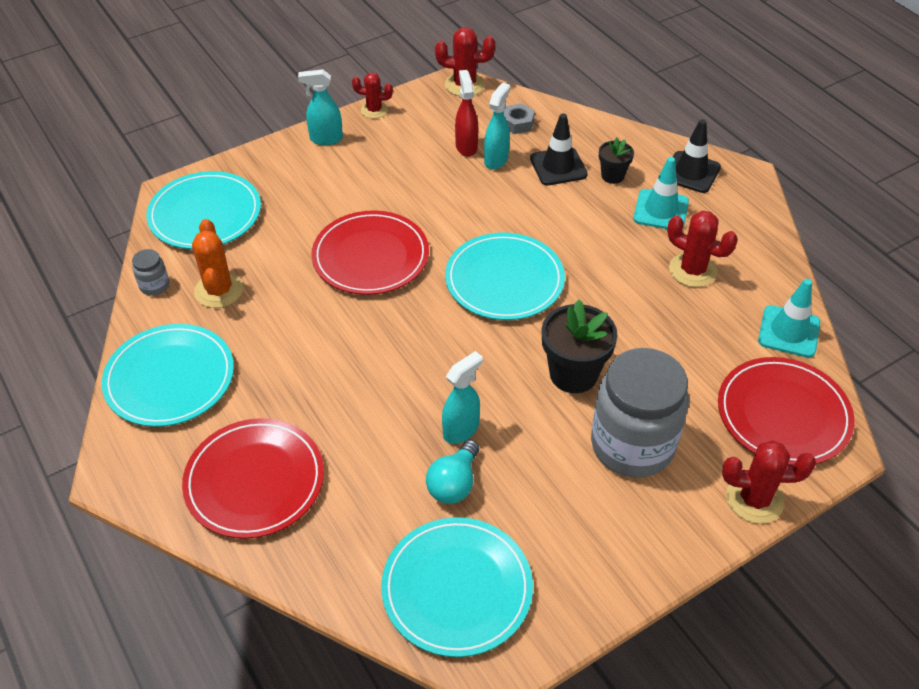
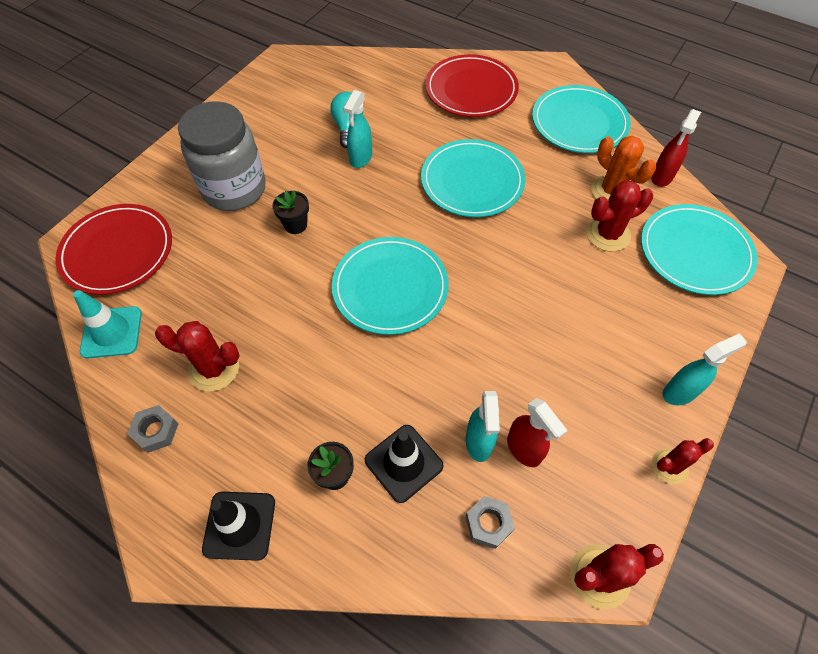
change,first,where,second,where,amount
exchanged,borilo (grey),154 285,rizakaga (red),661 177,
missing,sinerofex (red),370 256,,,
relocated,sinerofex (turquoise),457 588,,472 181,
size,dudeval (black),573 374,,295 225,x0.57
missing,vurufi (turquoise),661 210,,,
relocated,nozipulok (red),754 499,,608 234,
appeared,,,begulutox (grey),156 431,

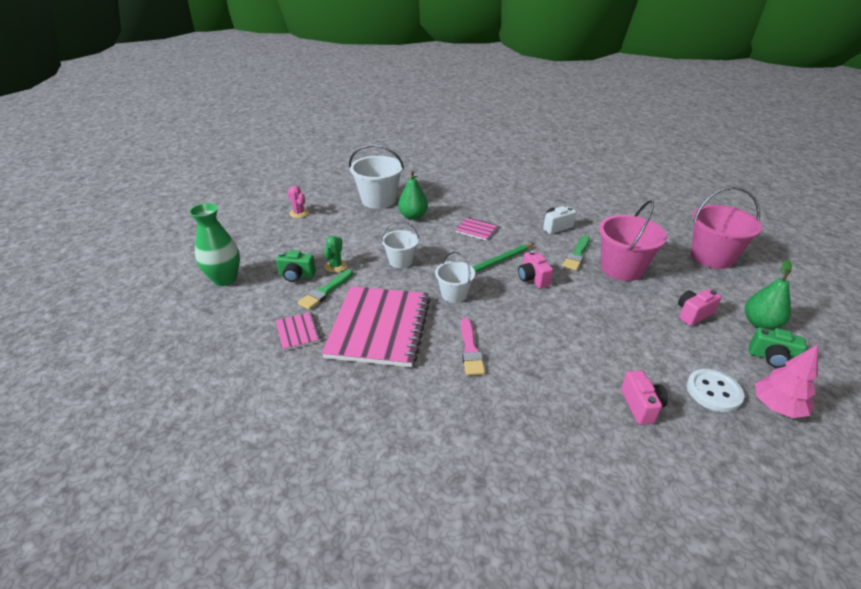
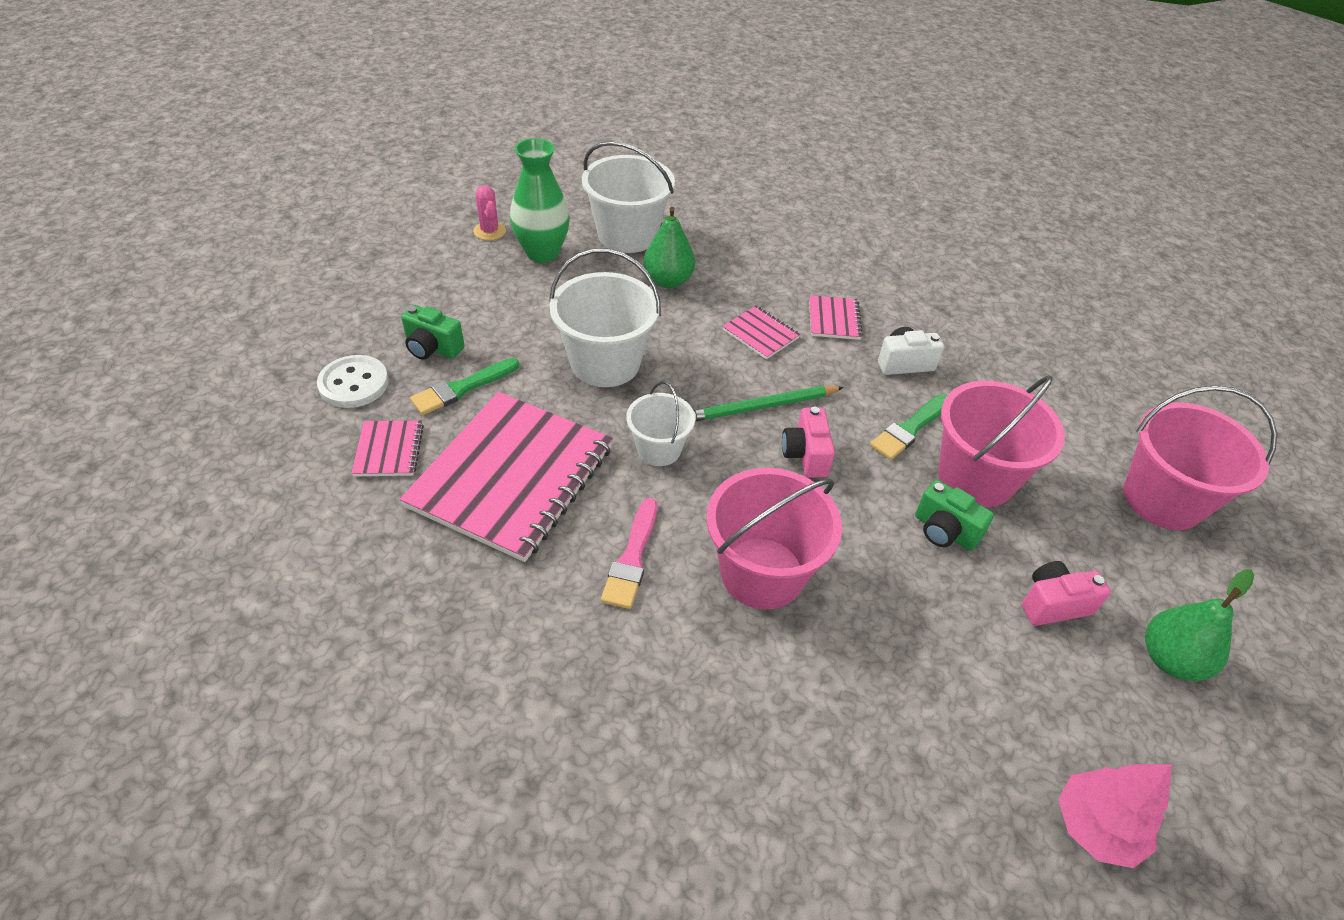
change,first,where,second,where,amount
relocated,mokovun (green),225 279,,542 253,
missing,nozipulok (green),336 266,,,
size,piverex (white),401 261,,605 363,x1.70
missing,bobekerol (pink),641 406,,,
relocated,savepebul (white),713 392,,354 384,
relocated,bobekerol (green),771 358,,944 531,
appeared,,,piverex (pink),762 573,
appeared,,,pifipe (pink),834 319,

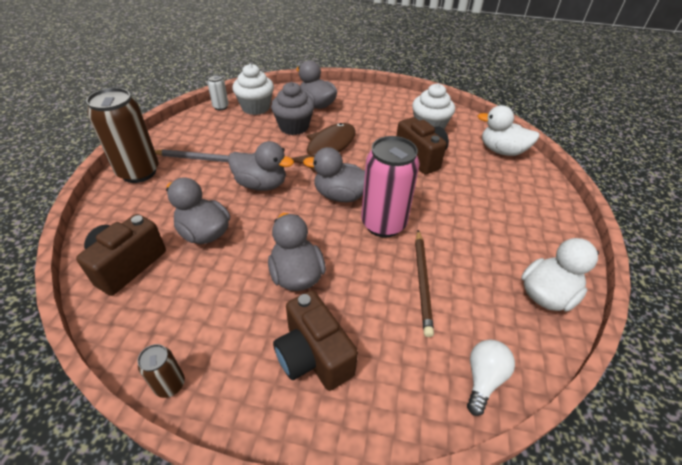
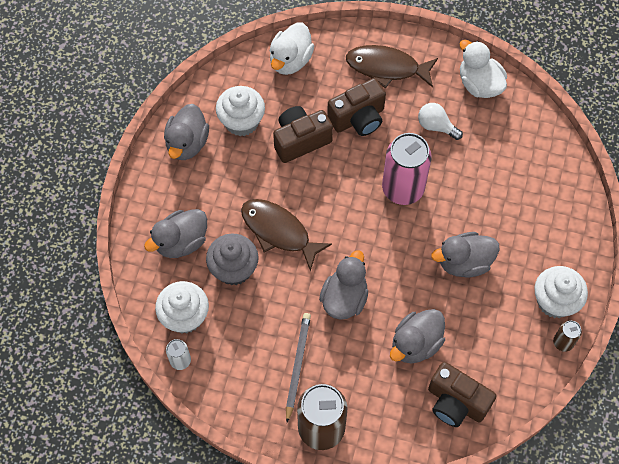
change,first,where,second,where,amount
relocated,bobekerol (brown),313 356,,358 118,
relocated,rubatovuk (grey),340 196,,187 143,
missing,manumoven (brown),422 282,,,
relocated,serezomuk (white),483 379,,436 126,
appeared,,,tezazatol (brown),387 68,
appeared,,,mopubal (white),555 301,

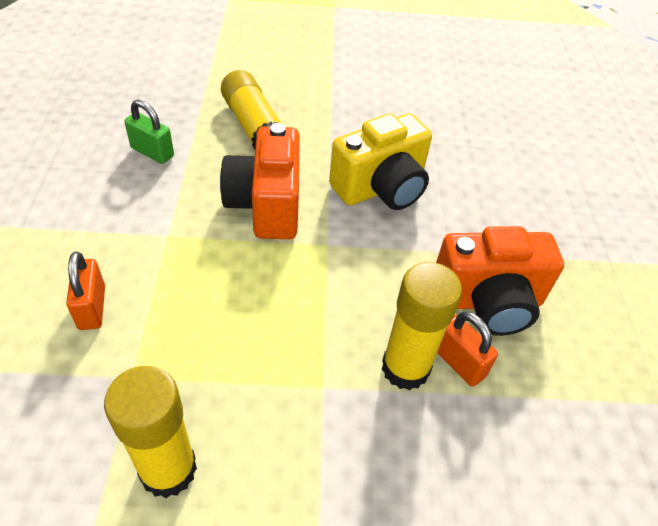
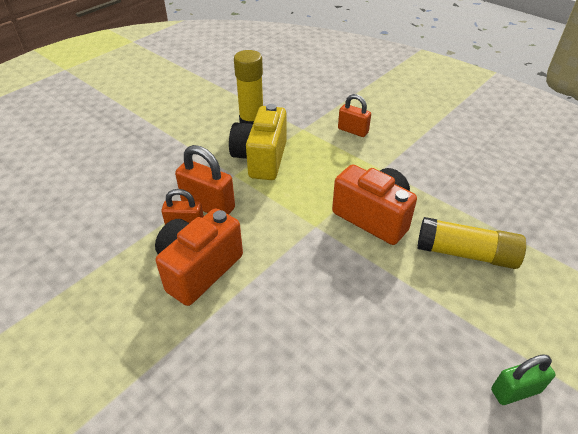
change,first,where,second,where,amount
relocated,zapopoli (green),152 152,,515 391,
relocated,bobekerol (yellow),381 188,,261 159,
exchanged,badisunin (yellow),405 368,zapopoli (orange),208 205,

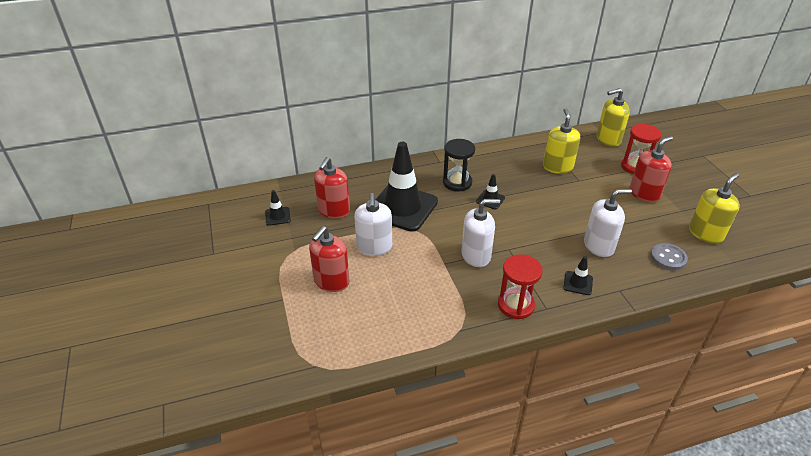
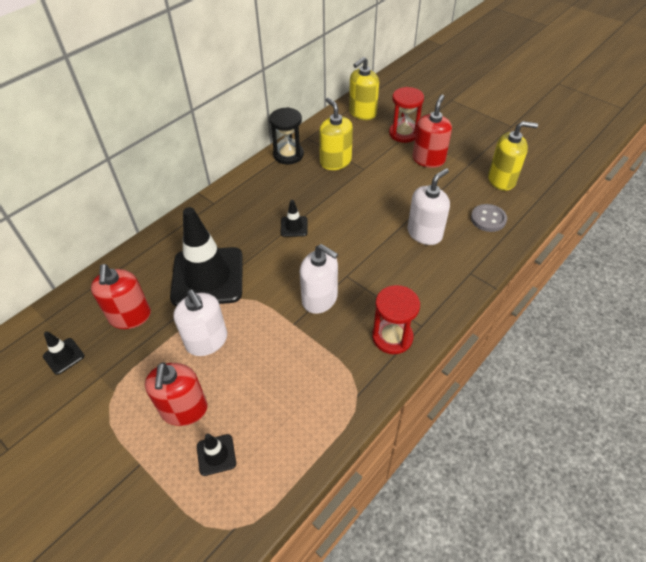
change,first,where,second,where,amount
relocated,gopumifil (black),457 182,,288 155,
spun,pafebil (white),476 255,,320 299,75 degrees clockwise
relocated,vurufi (black),578 283,,216 455,
spun,pafebil (yellow),706 233,,501 180,75 degrees clockwise

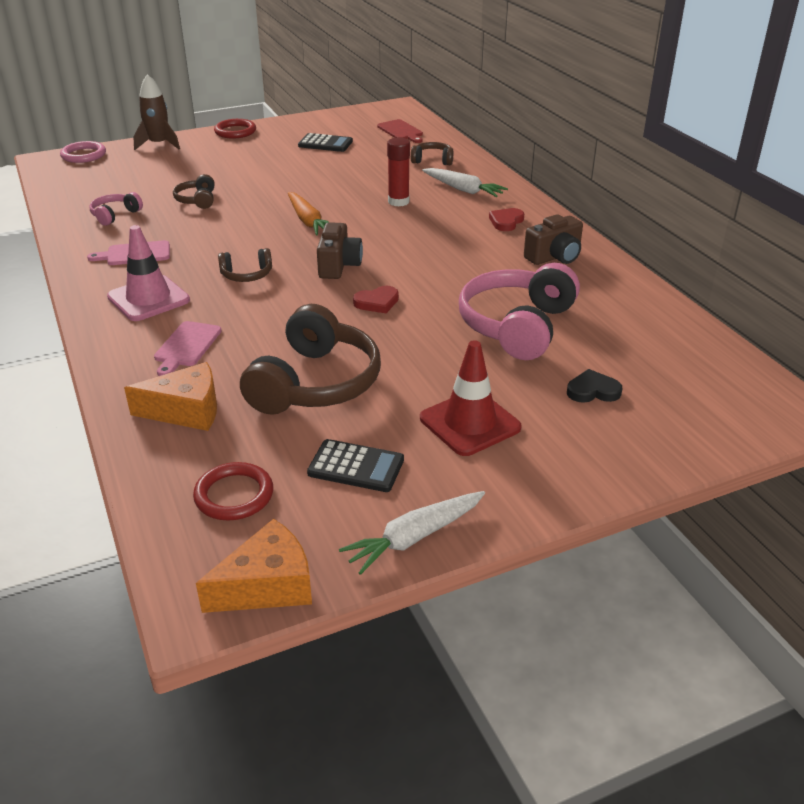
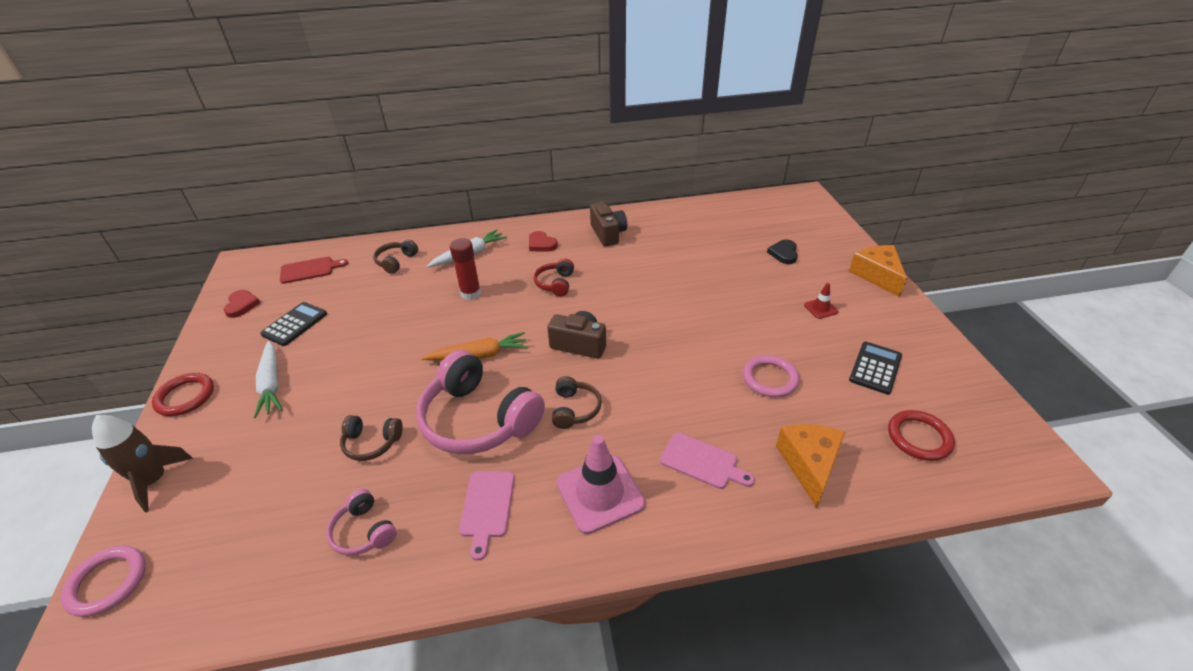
change,first,where,second,where,amount
relocated,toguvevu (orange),267 585,,877 276,
exchanged,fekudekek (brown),315 383,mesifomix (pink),770 378,
relocated,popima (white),414 537,,271 384,
relocated,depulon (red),377 302,,242 305,
size,vurufi (red),470 423,,820 308,x0.48
relocated,fekudekek (pink),517 326,,478 419,
appeared,,,fekudekek (red),555 283,

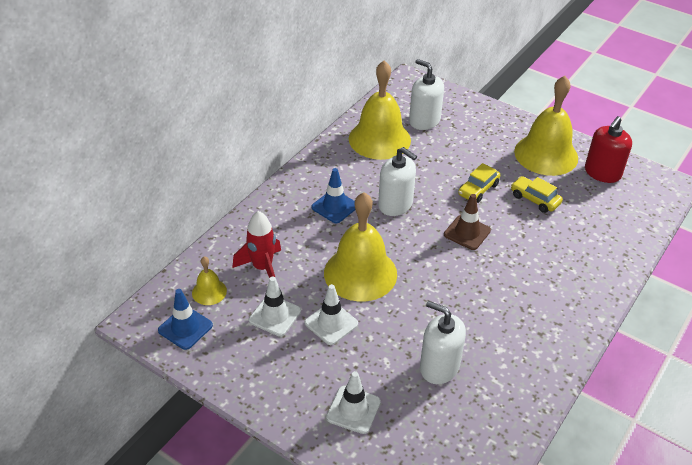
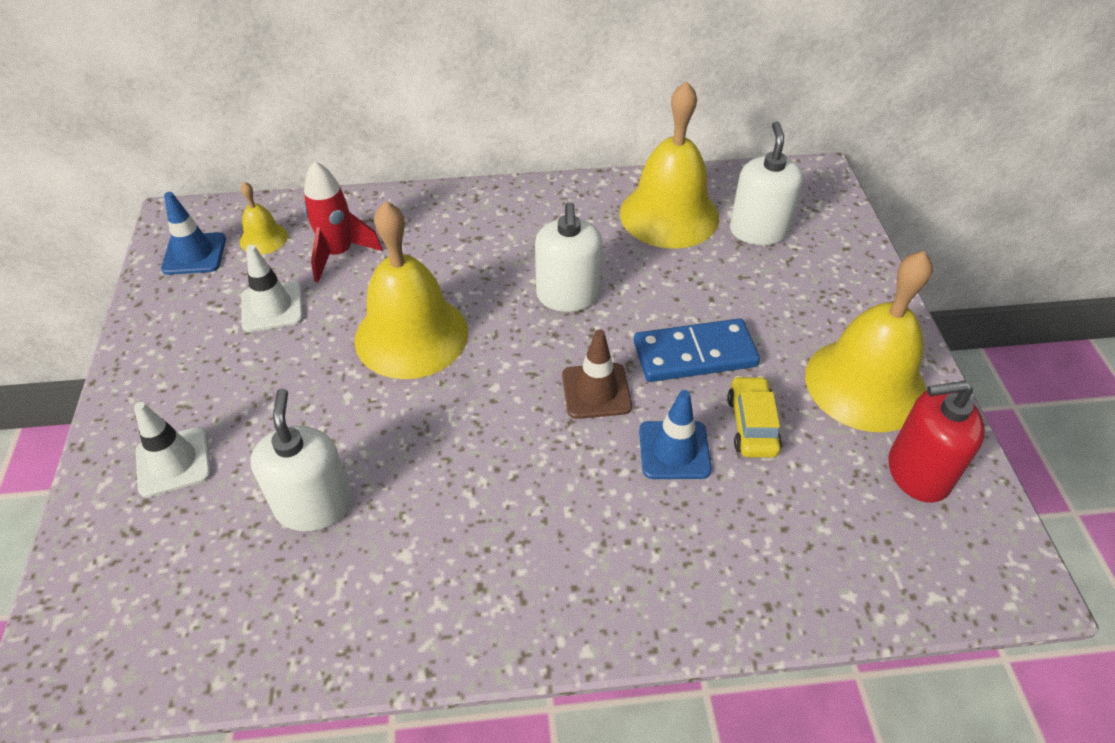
change,first,where,second,where,amount
missing,vurufi (white),331 323,,,
relocated,vurufi (blue),334 207,,674 450,
exchanged,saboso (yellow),478 189,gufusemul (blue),694 354,

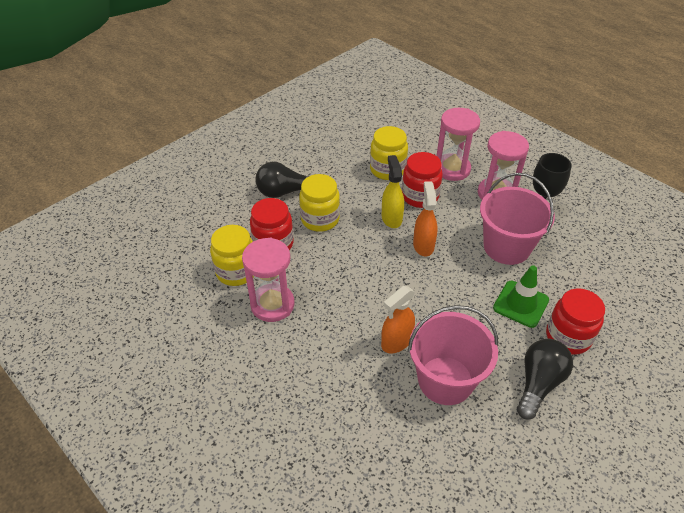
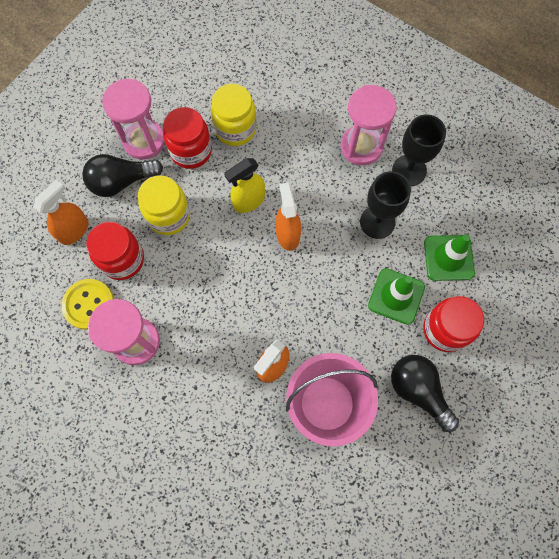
change,first,where,second,where,amount
exchanged,borilo (yellow),236 271,savepebul (yellow),89 304,
spun,rizakaga (yellow),391 218,,248 201,105 degrees counterclockwise
relocated,borilo (red),420 196,,191 151,
relocated,gopumifil (pink),452 169,,144 141,
exchanged,piverex (pink),506 247,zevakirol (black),377 222,
spun,serezomuk (black),538 383,,418 391,60 degrees counterclockwise
appeared,,,rizakaga (orange),74 230,
appeared,,,vurufi (green),448 258,

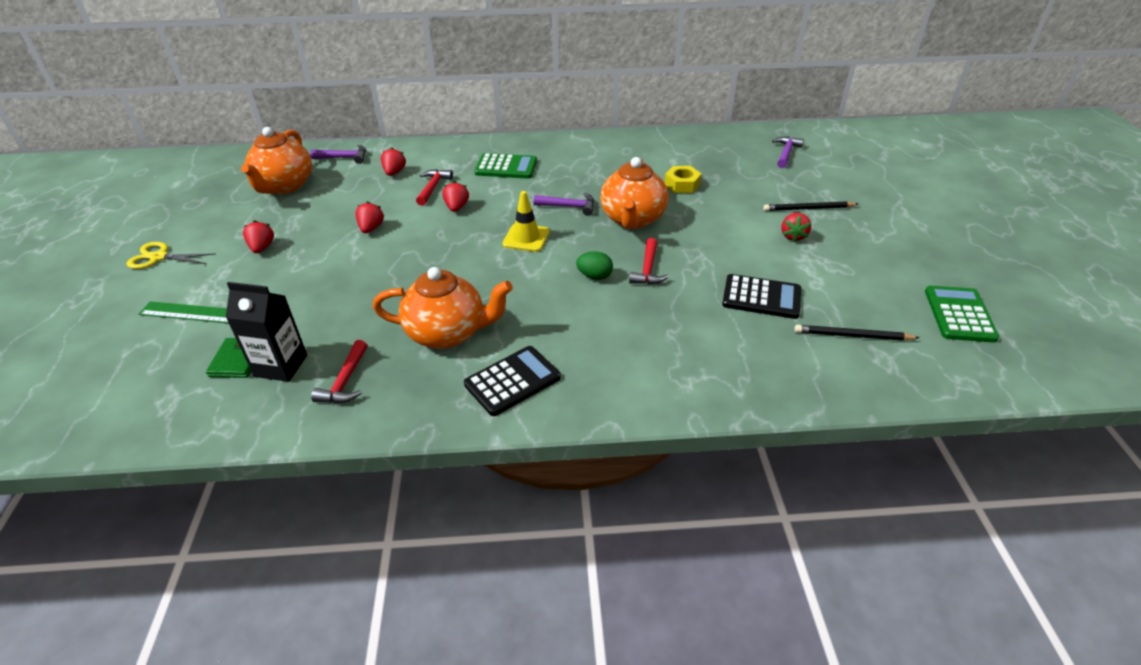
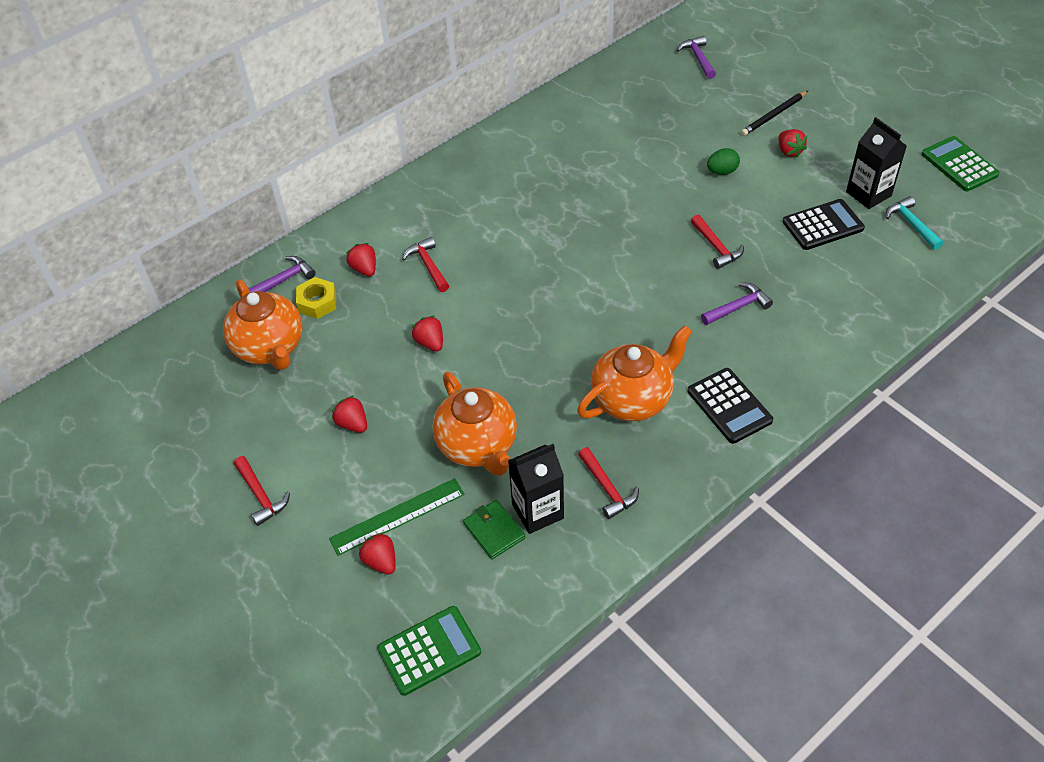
change,first,where,second,where,amount
exchanged,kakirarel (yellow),158 257,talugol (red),261 496,
relocated,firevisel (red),456 207,,381 561,
spun,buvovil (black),512 381,,729 406,135 degrees clockwise
relocated,buvovil (green),506 167,,429 650,
missing,vurufi (yellow),526 238,,,
relocated,talugol (purple),569 206,,738 307,
relocated,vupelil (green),594 276,,722 171,
relocated,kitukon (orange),632 219,,478 446,
relocated,begulutox (yellow),682 184,,317 302,
exchanged,manumoven (black),852 336,talugol (turquoise),911 224,
appeared,,,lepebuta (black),868 194,

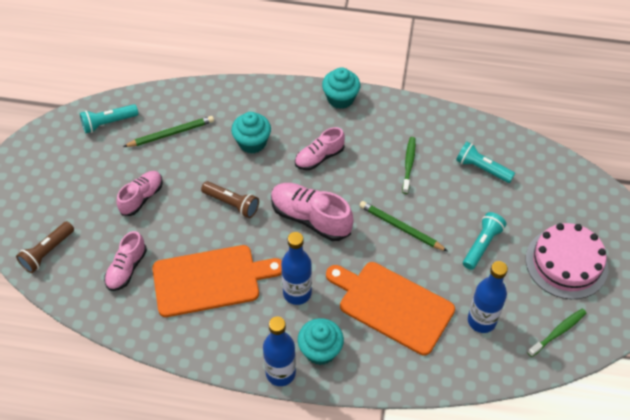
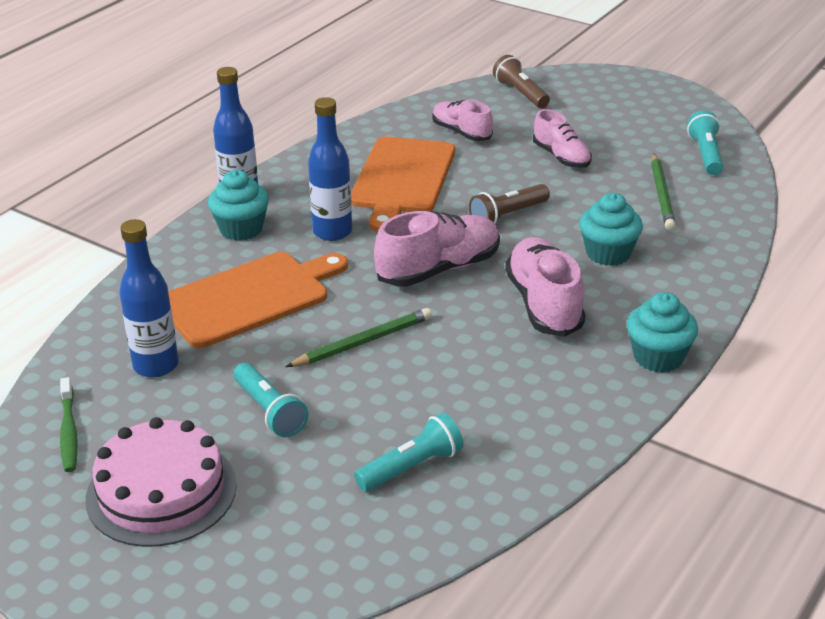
change,first,where,second,where,amount
size,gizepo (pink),319 157,,544 304,x1.55
missing,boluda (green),409 164,,,

